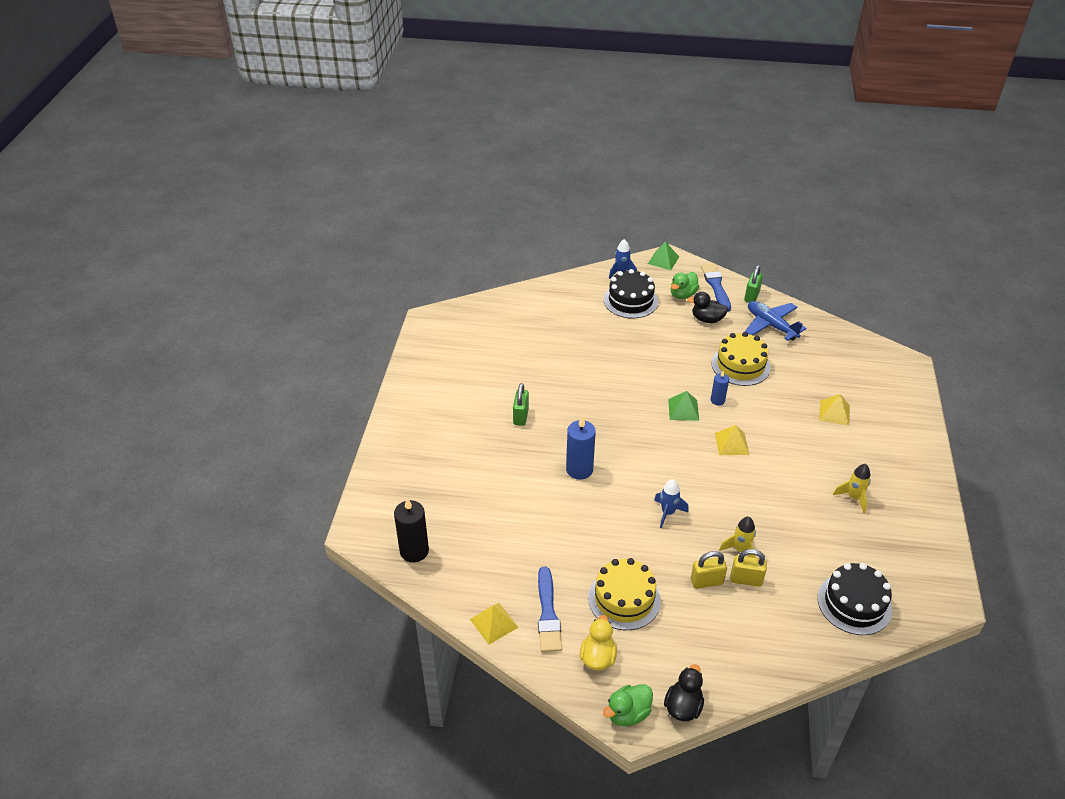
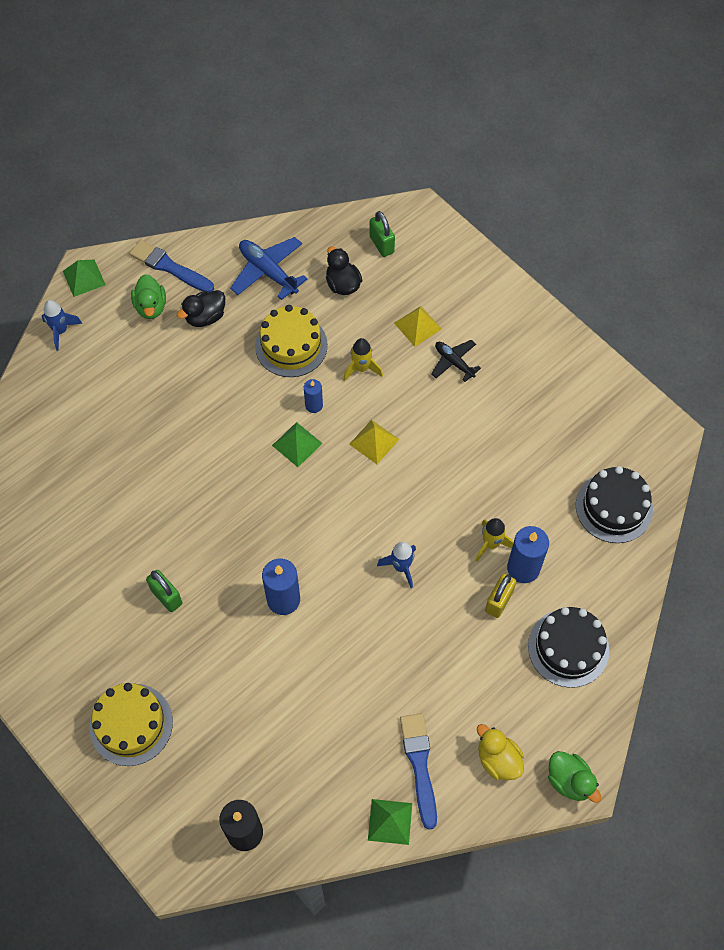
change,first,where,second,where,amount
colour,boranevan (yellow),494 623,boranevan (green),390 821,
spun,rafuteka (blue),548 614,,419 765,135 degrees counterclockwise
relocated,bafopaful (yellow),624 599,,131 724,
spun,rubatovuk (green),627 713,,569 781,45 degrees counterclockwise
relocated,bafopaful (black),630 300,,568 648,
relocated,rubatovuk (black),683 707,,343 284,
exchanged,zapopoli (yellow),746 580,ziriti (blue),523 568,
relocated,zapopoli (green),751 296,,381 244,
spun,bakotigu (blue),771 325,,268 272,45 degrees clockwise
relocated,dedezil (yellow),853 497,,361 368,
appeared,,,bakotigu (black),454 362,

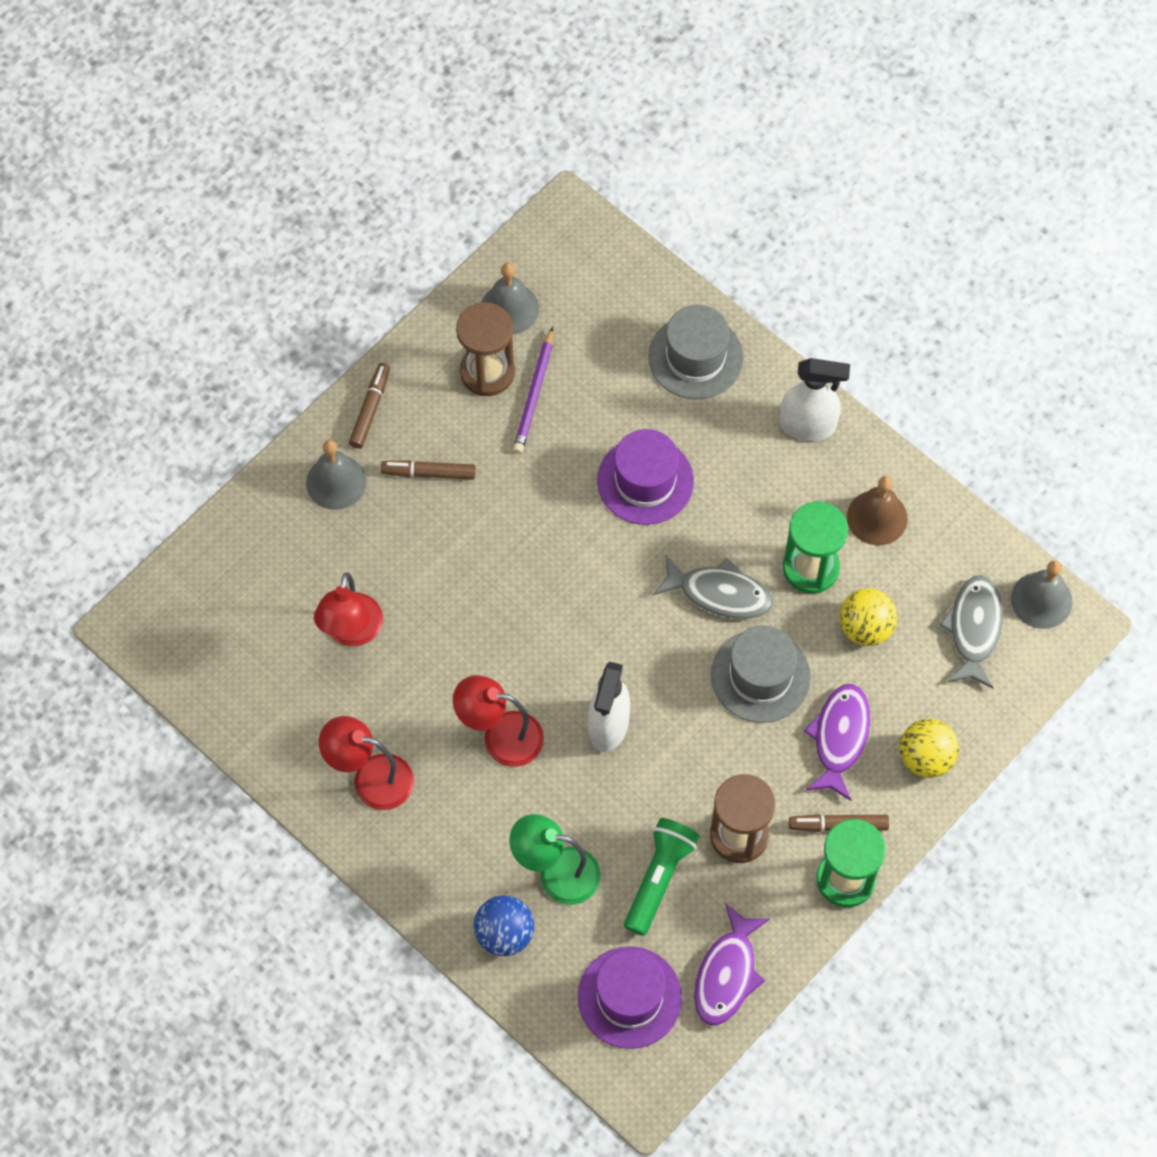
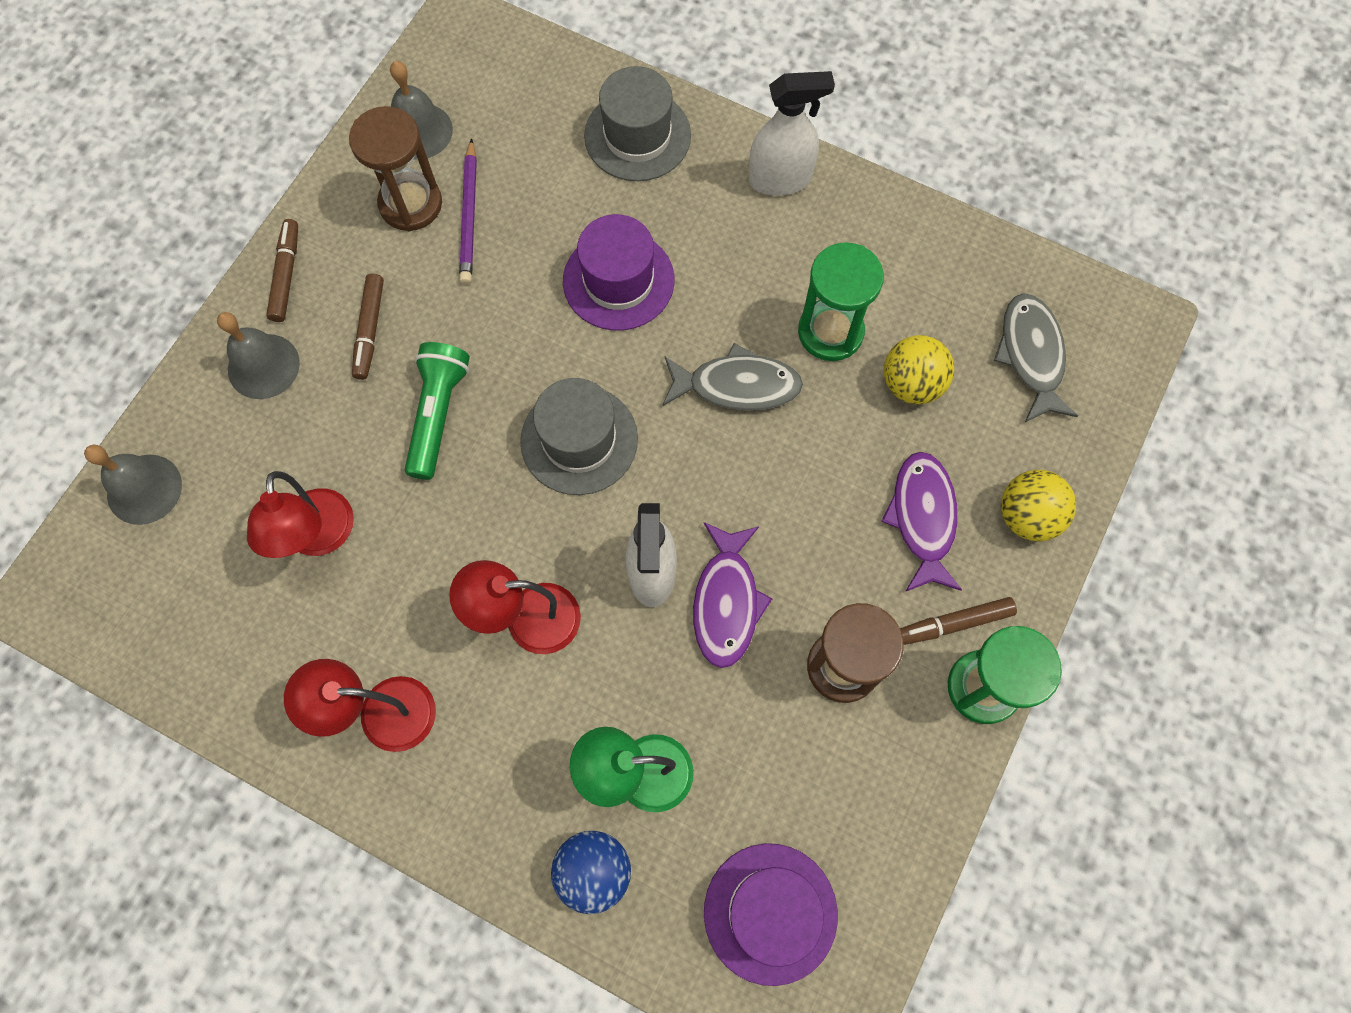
change,first,where,second,where,amount
spun,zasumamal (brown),429 473,,369 330,75 degrees counterclockwise
relocated,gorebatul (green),658 879,,437 415,
relocated,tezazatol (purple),727 974,,726 602,
relocated,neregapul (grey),760 676,,579 440,
missing,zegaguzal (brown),877 517,,,
relocated,zegaguzal (grey),1041 600,,144 489,

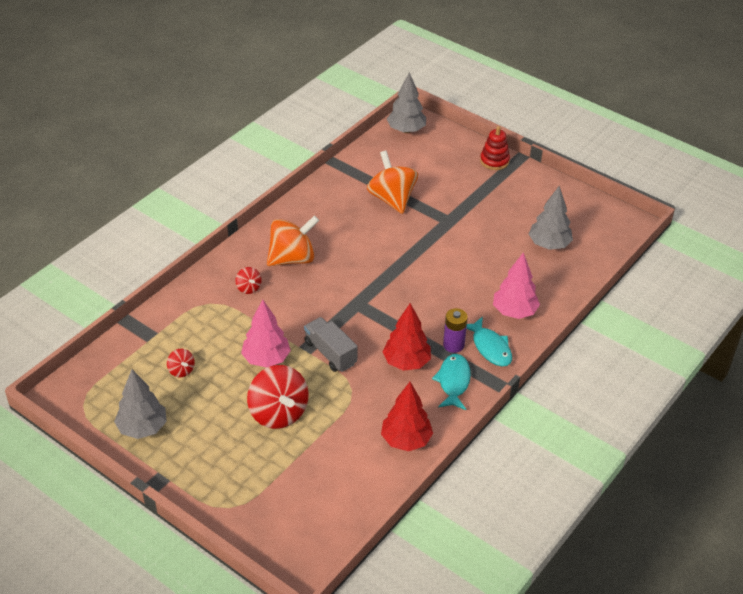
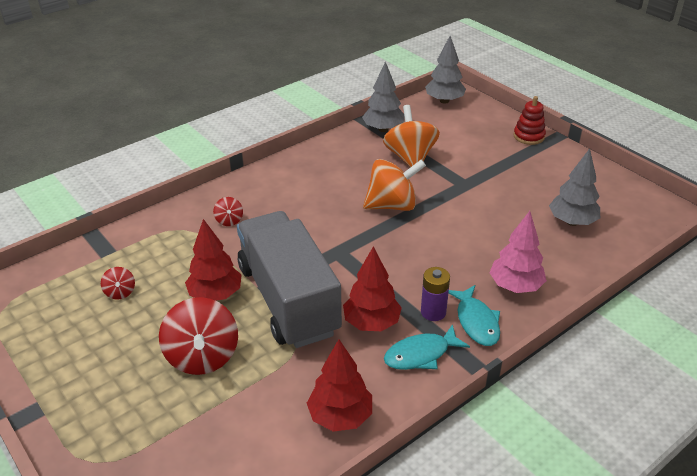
change,first,where,second,where,amount
relocated,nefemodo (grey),142 428,,383 129,
colour,nefemodo (pink),266 359,nefemodo (red),215 294,
relocated,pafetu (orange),292 258,,392 205,
size,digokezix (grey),330 353,,288 299,x2.10
spun,tezazatol (turquoise),453 382,,421 354,135 degrees counterclockwise

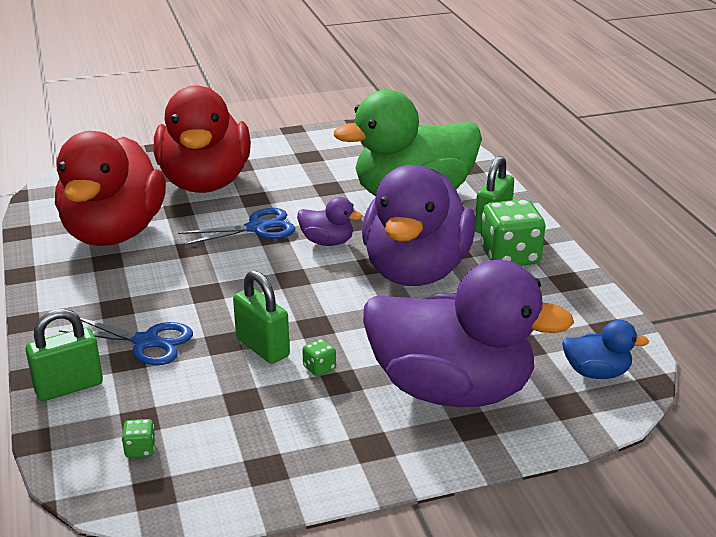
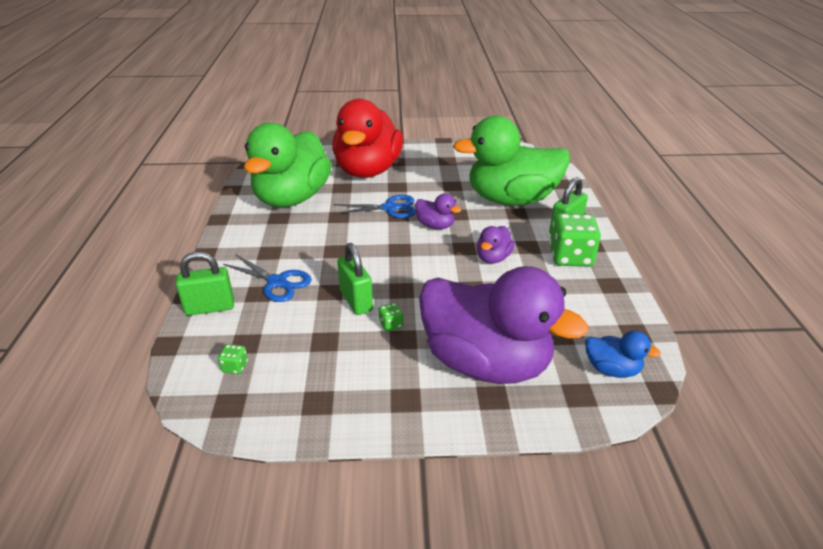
change,first,where,second,where,amount
colour,rubatovuk (red),114 233,rubatovuk (green),292 198,
size,rubatovuk (purple),416 271,,493 258,x0.42

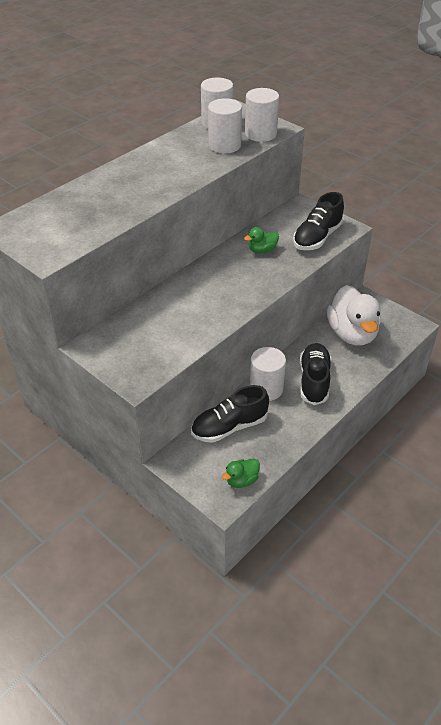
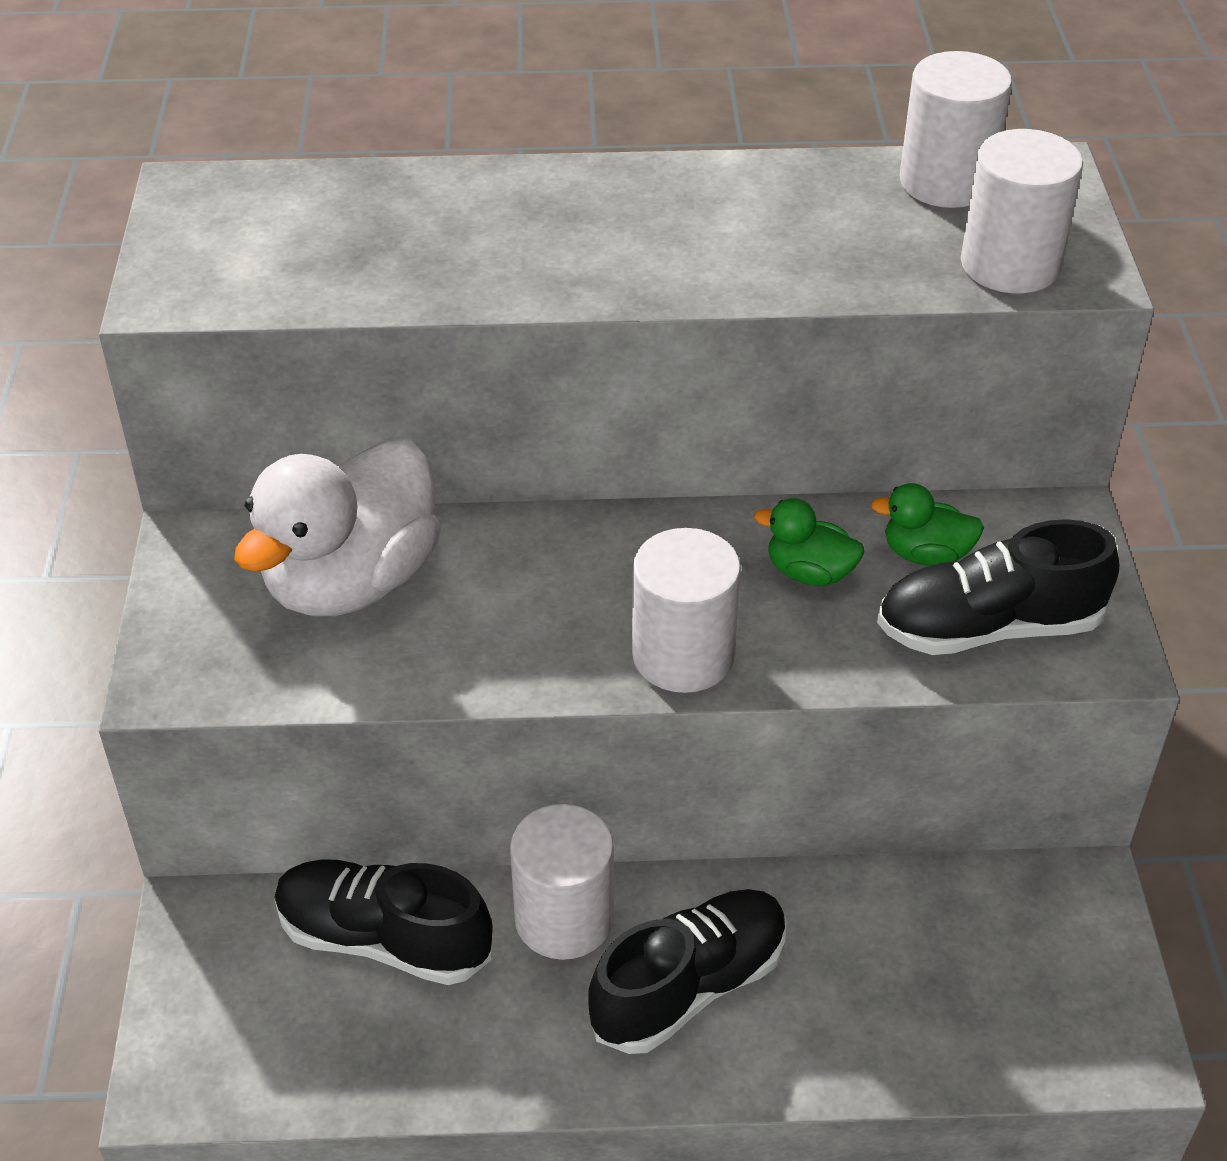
change,first,where,second,where,amount
relocated,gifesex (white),224 145,,683 655,
relocated,rubatovuk (green),241 480,,926 554,
relocated,rubatovuk (white),352 334,,352 581,

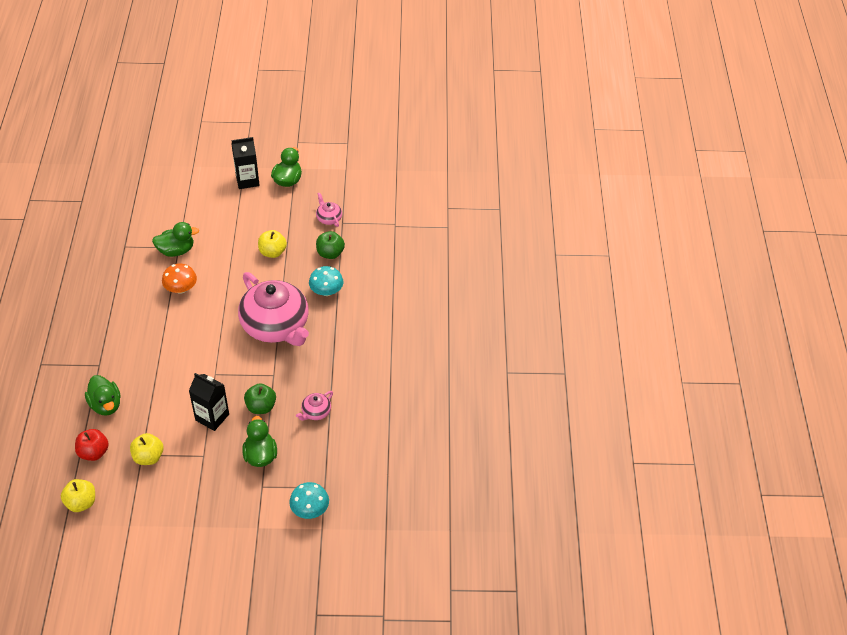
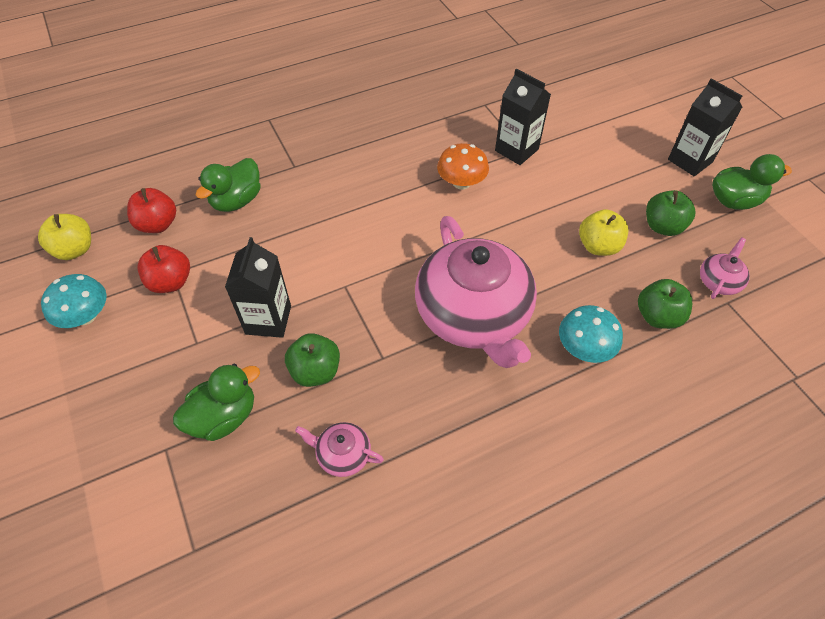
change,first,where,second,where,amount
colour,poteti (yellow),148 457,poteti (red),171 282,
exchanged,rubatovuk (green),176 250,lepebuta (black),516 150,
spun,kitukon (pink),276 326,,473 315,45 degrees counterclockwise
relocated,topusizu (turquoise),310 509,,85 316,
appeared,,,poteti (green),663 226,

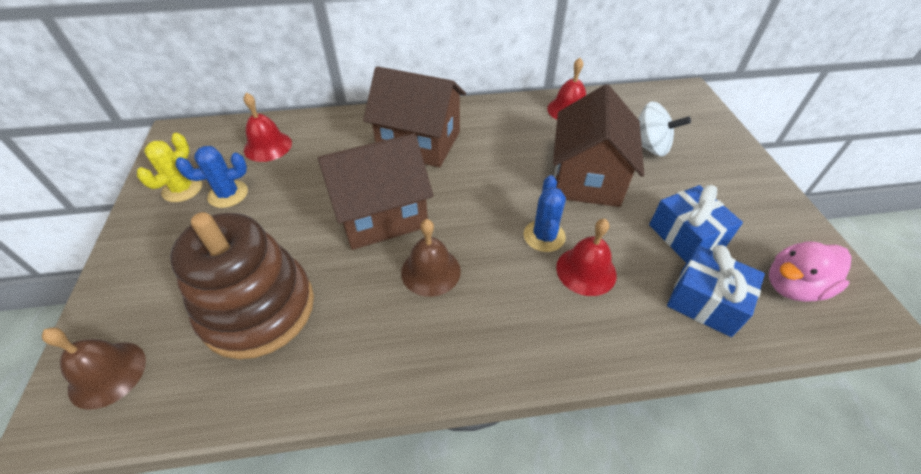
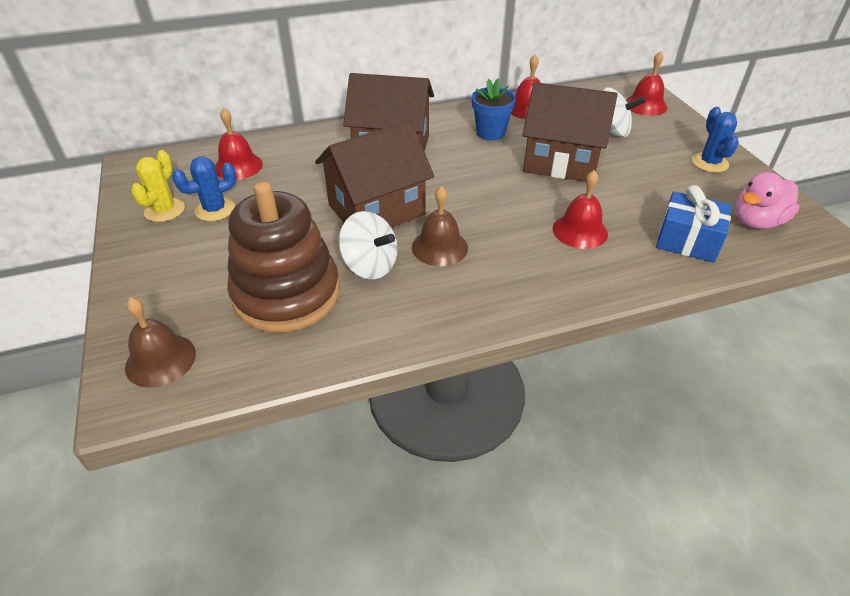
change,first,where,second,where,amount
relocated,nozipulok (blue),544 236,,709 163,
spun,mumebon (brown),587 178,,561 161,75 degrees counterclockwise
missing,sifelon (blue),686 236,,,
appeared,,,pafetu (white),370 266,
appeared,,,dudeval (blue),490 133,
appeared,,,zegaguzal (red),645 105,

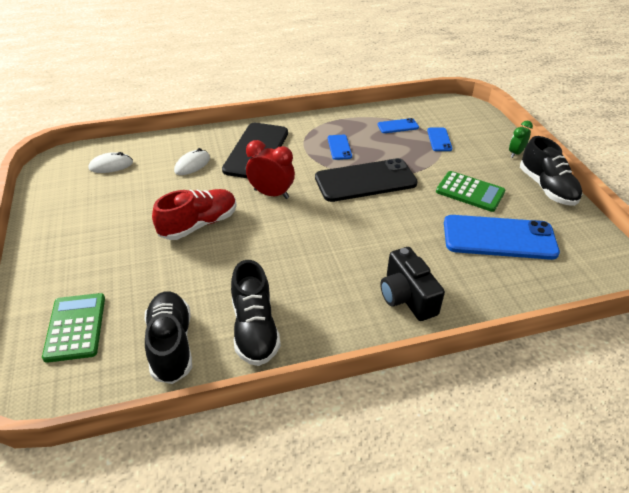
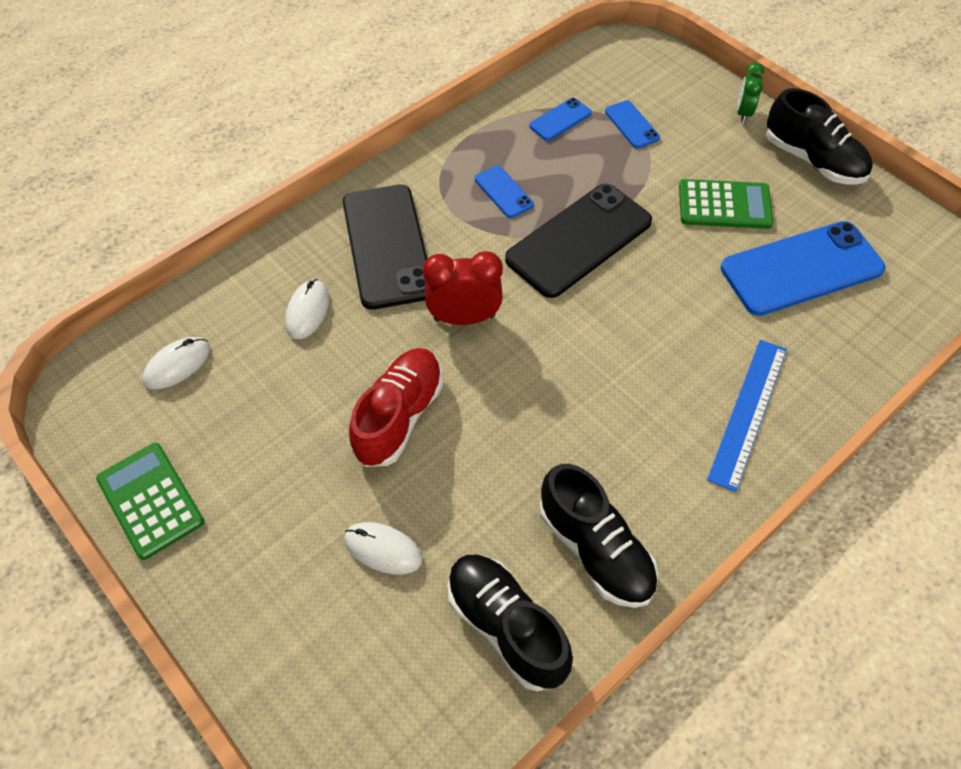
change,first,where,second,where,amount
relocated,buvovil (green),75 327,,150 500,
exchanged,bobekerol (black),407 297,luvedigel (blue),747 412,
appeared,,,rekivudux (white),383 549,

